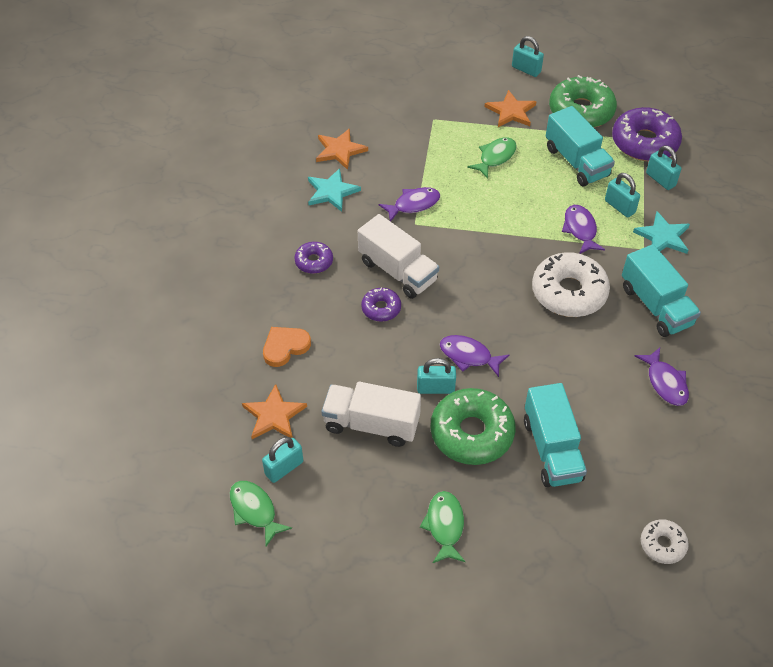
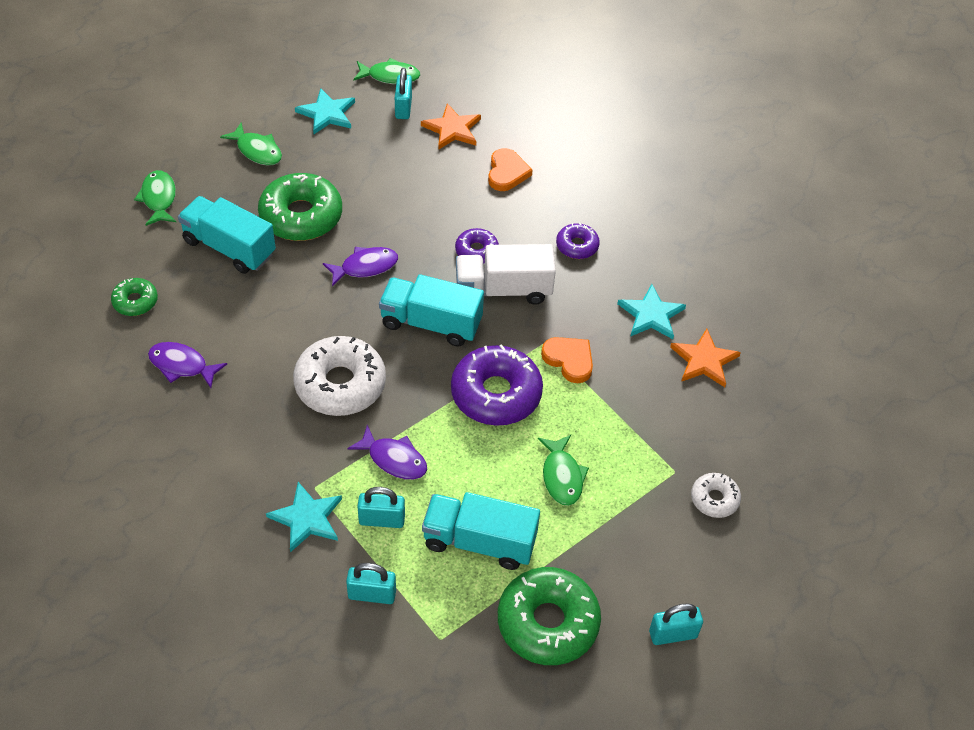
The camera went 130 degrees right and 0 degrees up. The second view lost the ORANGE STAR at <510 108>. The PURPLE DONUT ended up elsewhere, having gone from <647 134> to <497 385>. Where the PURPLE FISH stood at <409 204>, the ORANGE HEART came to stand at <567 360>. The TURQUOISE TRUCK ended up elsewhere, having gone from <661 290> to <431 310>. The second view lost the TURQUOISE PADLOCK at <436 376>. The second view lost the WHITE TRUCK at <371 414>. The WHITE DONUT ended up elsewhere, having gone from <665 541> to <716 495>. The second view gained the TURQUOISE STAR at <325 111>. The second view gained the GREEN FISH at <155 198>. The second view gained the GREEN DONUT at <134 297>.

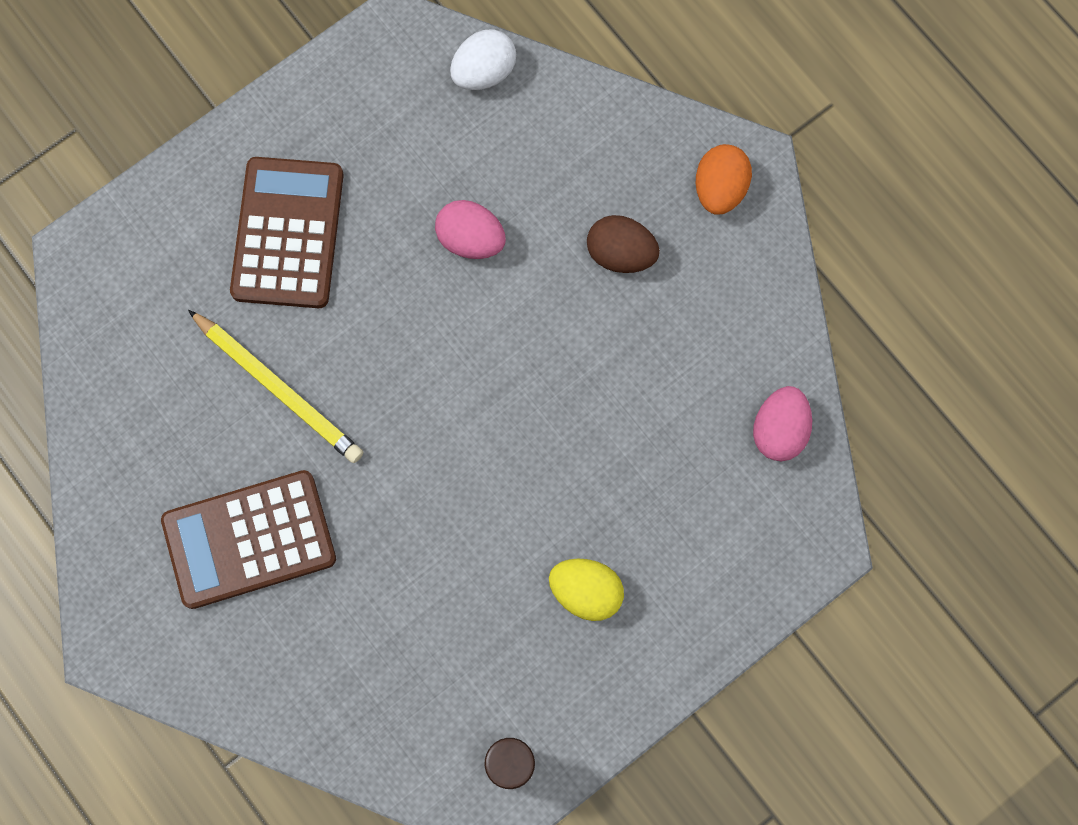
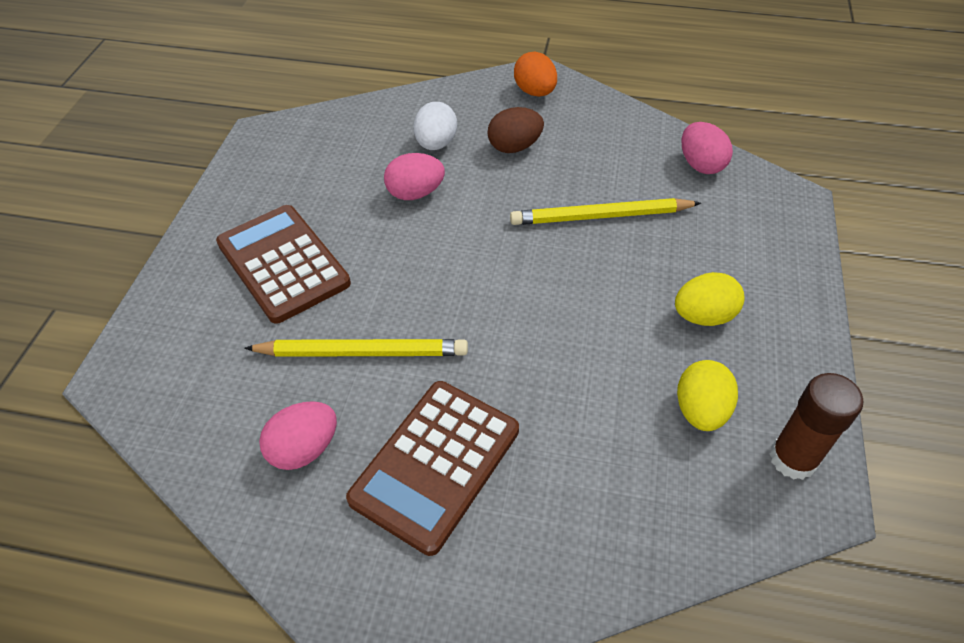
The camera went 40 degrees left and 25 degrees down. The WHITE EGG ended up elsewhere, having gone from <483 59> to <435 126>. The second view gained the YELLOW PENCIL at <605 211>. The second view gained the YELLOW EGG at <707 395>. The second view gained the PINK EGG at <298 435>.

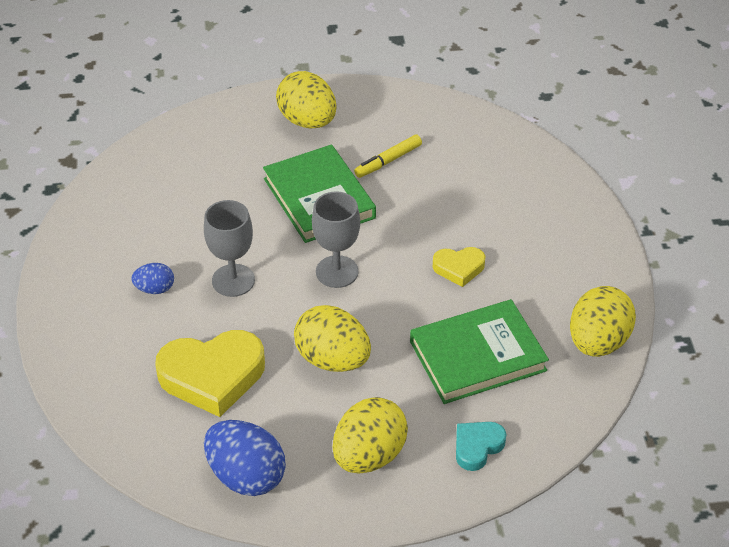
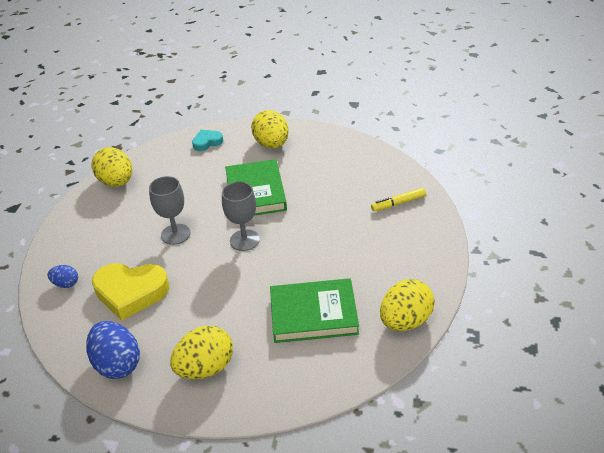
The camera went 20 degrees right and 5 degrees down. The YELLOW MARKER ended up elsewhere, having gone from <388 156> to <398 199>. The second view lost the YELLOW HEART at <459 267>. The BLUE EGG ended up elsewhere, having gone from <152 278> to <62 276>. The YELLOW EGG ended up elsewhere, having gone from <332 338> to <111 167>. The TURQUOISE HEART ended up elsewhere, having gone from <481 446> to <207 140>.

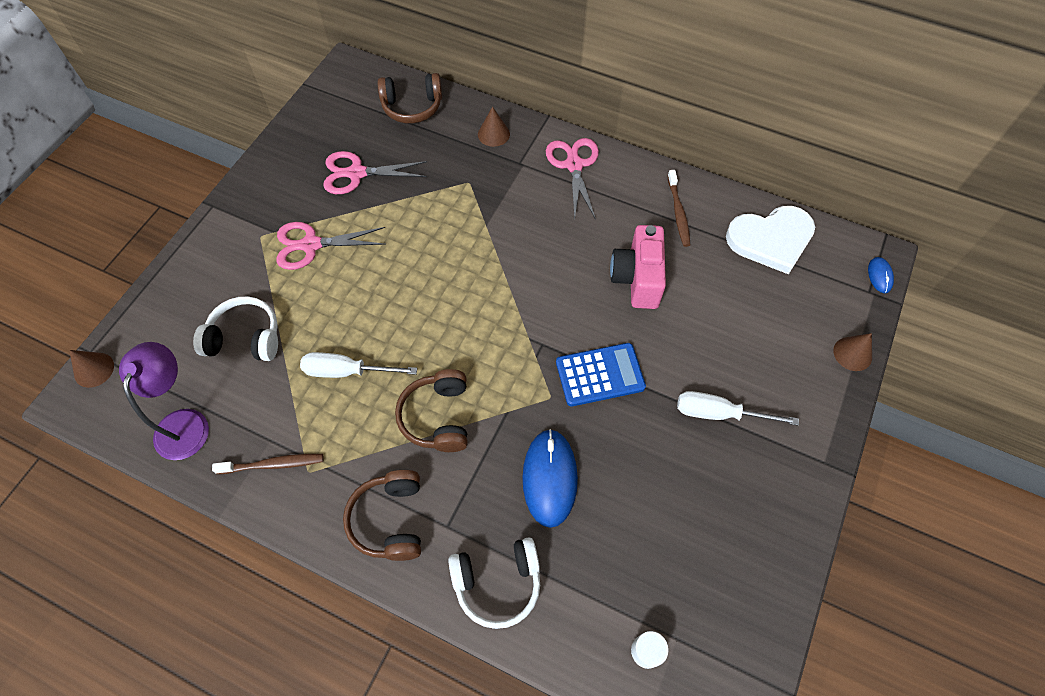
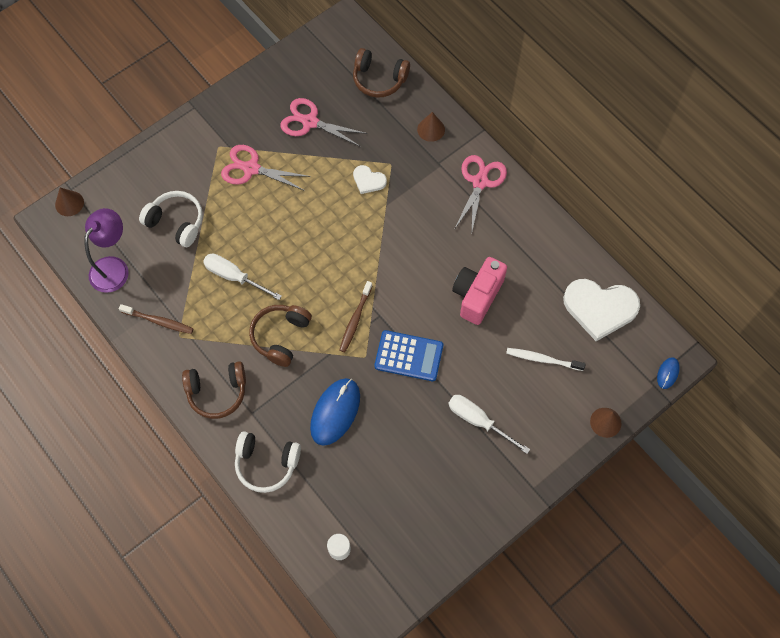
The camera went 25 degrees right and 5 degrees up. The BROWN TOOTHBRUSH ended up elsewhere, having gone from <678 208> to <356 316>. The BROWN HEADPHONES at <382 515> ended up facing another way, 120 degrees counterclockwise from before. The second view gained the WHITE HEART at <370 179>. The second view gained the WHITE TOOTHBRUSH at <546 359>.

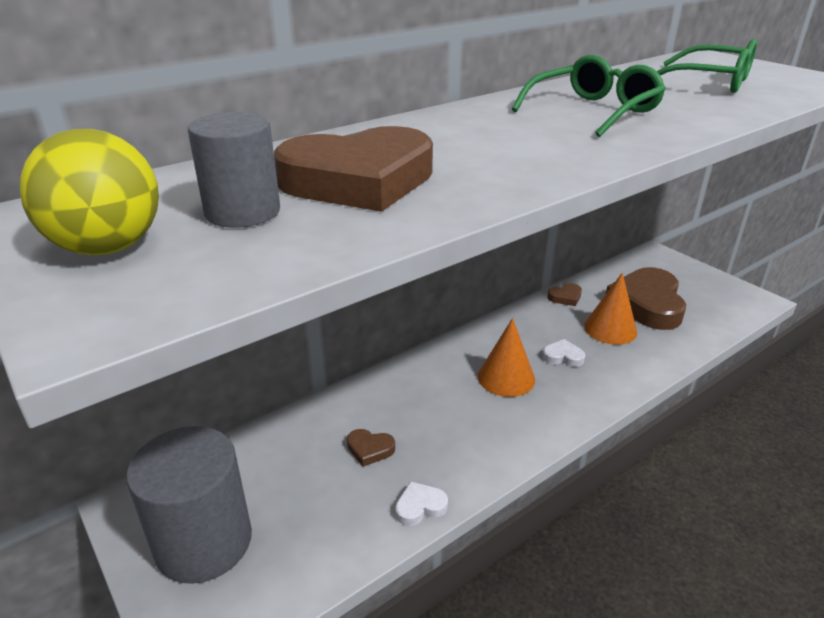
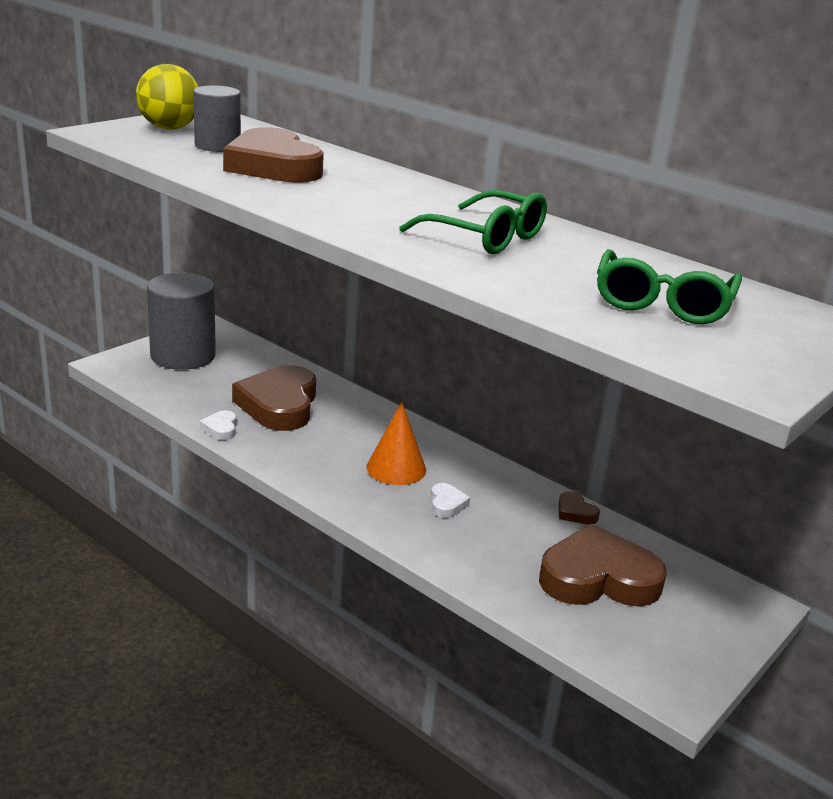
The camera went 75 degrees right and 5 degrees down. The second view lost the ORANGE CONE at <610 309>. The size of the BROWN HEART at <371 448> changed by a factor of 2.39. The WHITE HEART at <421 503> ended up facing another way, 150 degrees counterclockwise from before.

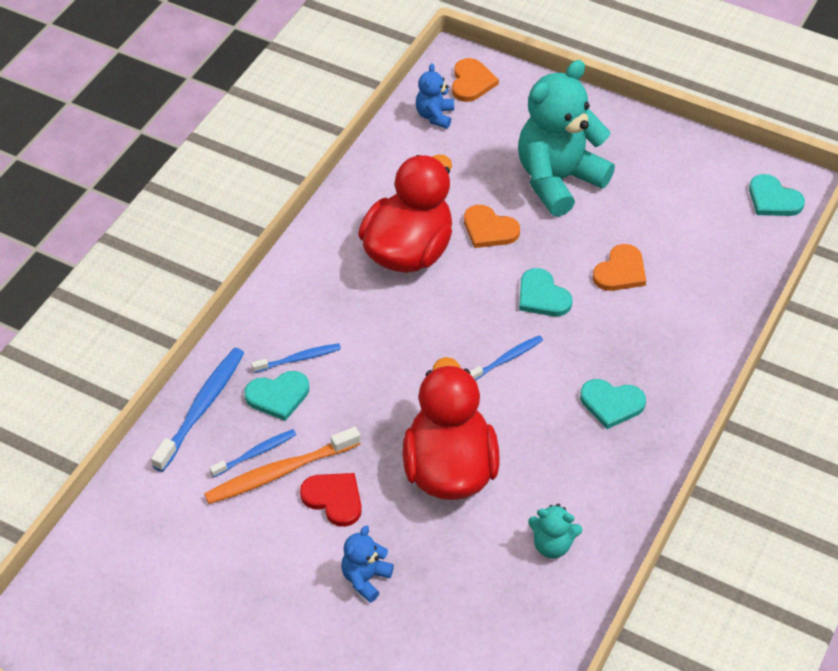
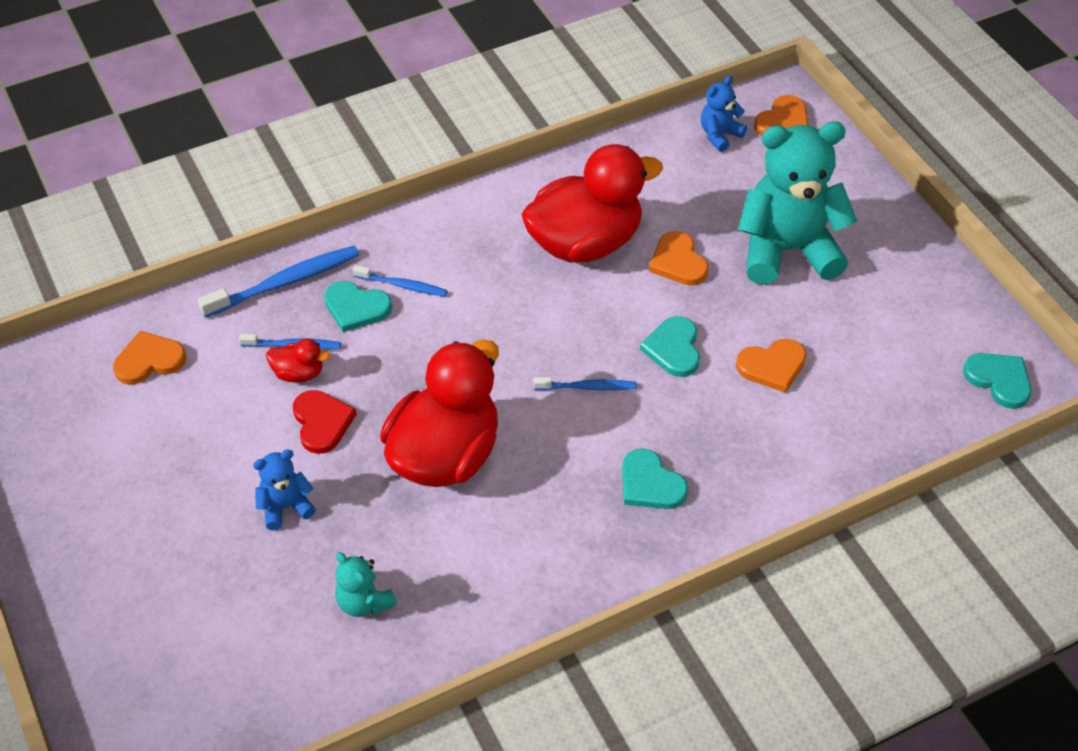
The camera went 35 degrees right and 0 degrees up. The TURQUOISE HEART at <777 195> ended up facing another way, 150 degrees clockwise from before. Where the ORANGE TOOTHBRUSH stood at <282 465>, the RED DUCK came to stand at <298 360>. The TURQUOISE TEDDY BEAR ended up elsewhere, having gone from <555 531> to <366 584>. The second view gained the ORANGE HEART at <149 358>.

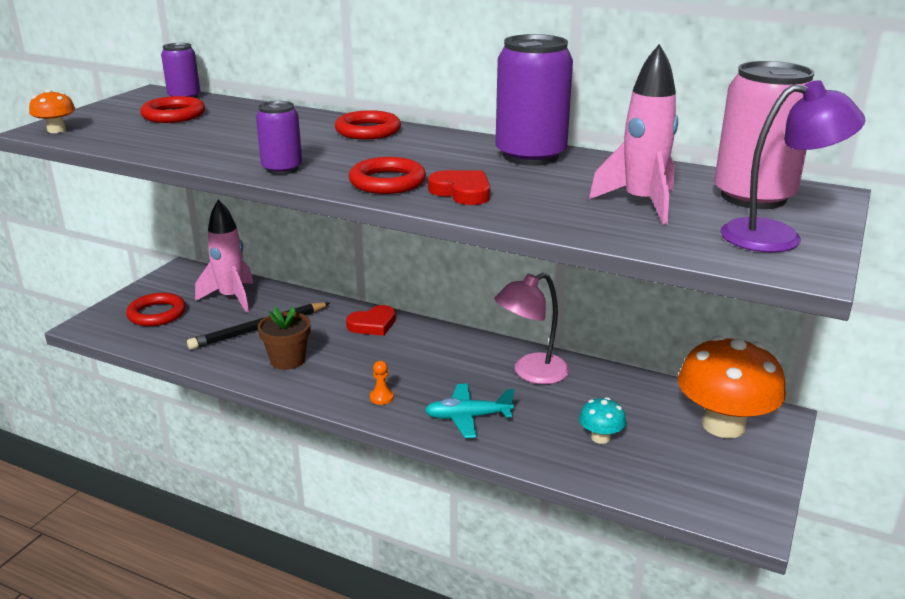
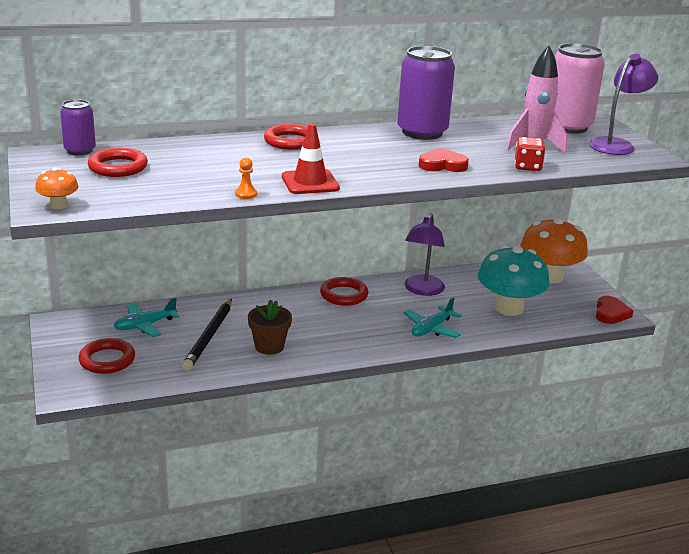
The camera went 45 degrees left and 0 degrees up. Where the PURPLE CAN stood at <279 138>, the RED TRAFFIC CONE came to stand at <311 158>. The RED RING ended up elsewhere, having gone from <387 175> to <344 291>. Where the PINK ROCKET stood at <224 256>, the TURQUOISE PLANE came to stand at <146 317>. What was the PINK LAMP at <532 328> turned into the PURPLE LAMP at <424 255>. The RED HEART ended up elsewhere, having gone from <371 320> to <614 310>. The ORANGE PAWN ended up elsewhere, having gone from <382 383> to <246 178>. The size of the TURQUOISE MUSHROOM at <602 420> changed by a factor of 2.23. The second view gained the RED DICE at <530 154>.

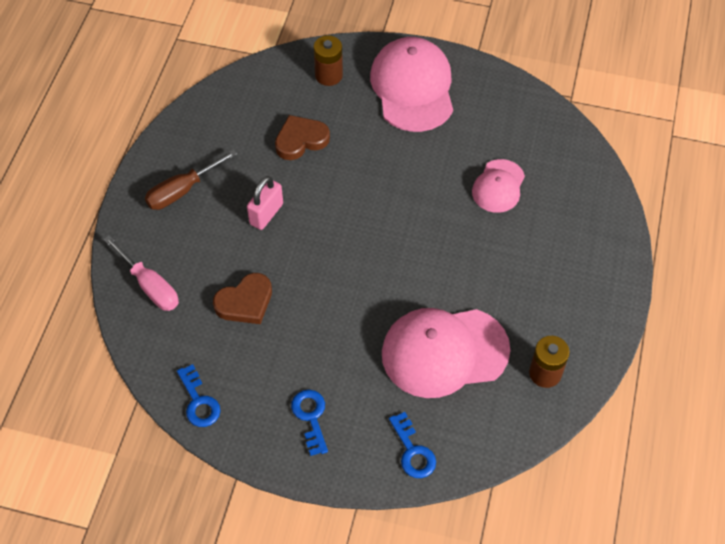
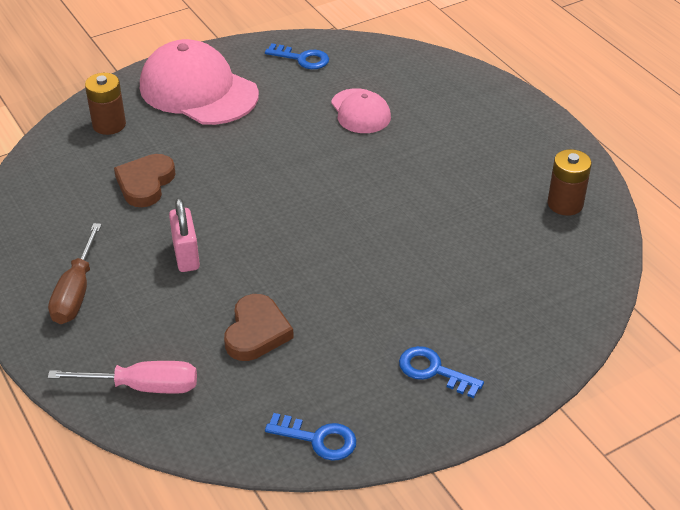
The camera went 45 degrees left and 15 degrees down. The second view lost the PINK CAP at <446 353>. The BLUE KEY ended up elsewhere, having gone from <412 445> to <297 56>.

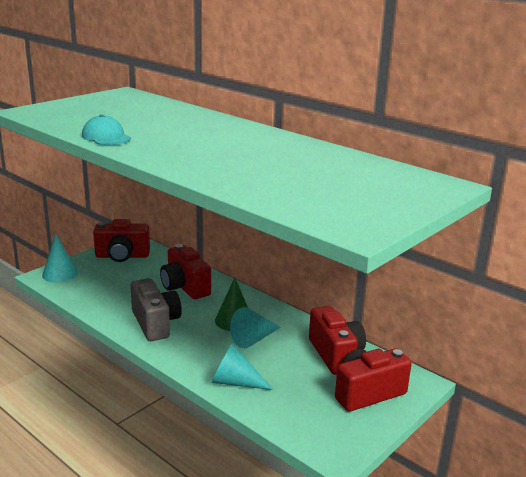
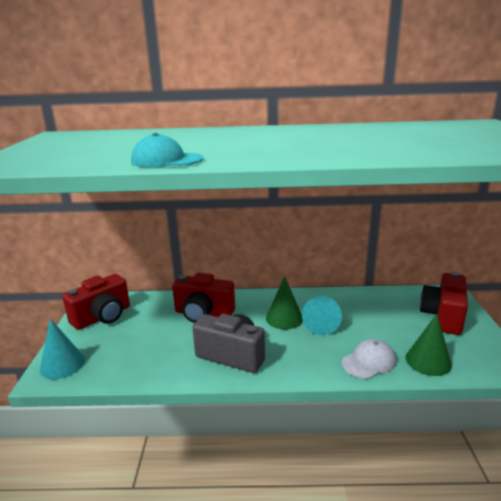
The camera went 40 degrees left and 0 degrees up. The second view lost the RED CAMERA at <337 340>. Where the TURQUOISE CONE stood at <242 366>, the WHITE CAP came to stand at <369 359>. The second view gained the GREEN CONE at <429 345>.

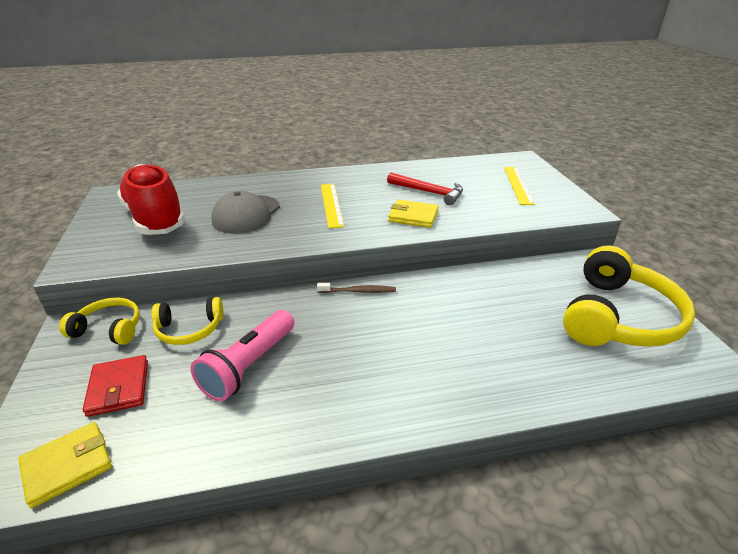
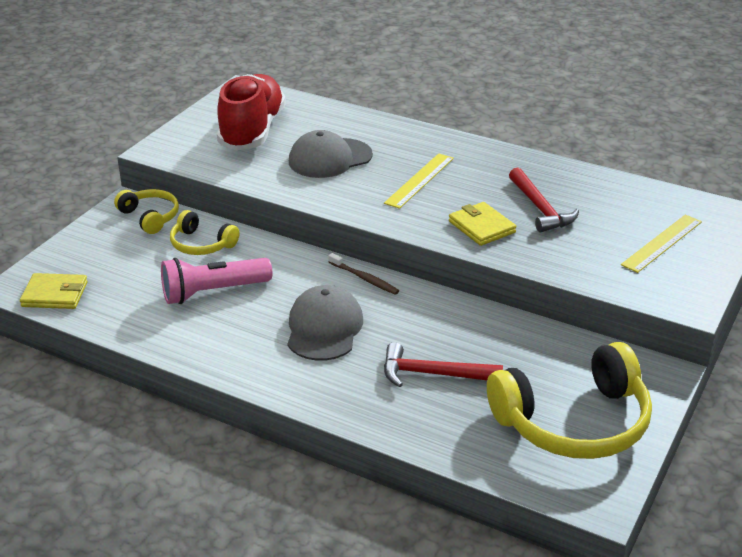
The camera went 40 degrees right and 0 degrees up. The second view lost the RED WALLET at <115 386>. The second view gained the GREY CAP at <325 323>. The second view gained the RED HAMMER at <443 364>.

